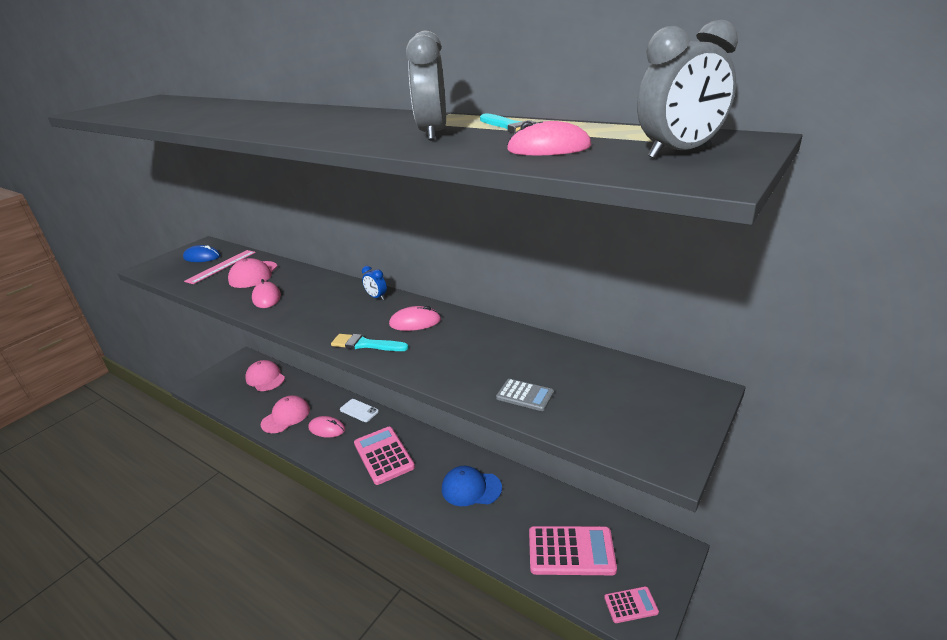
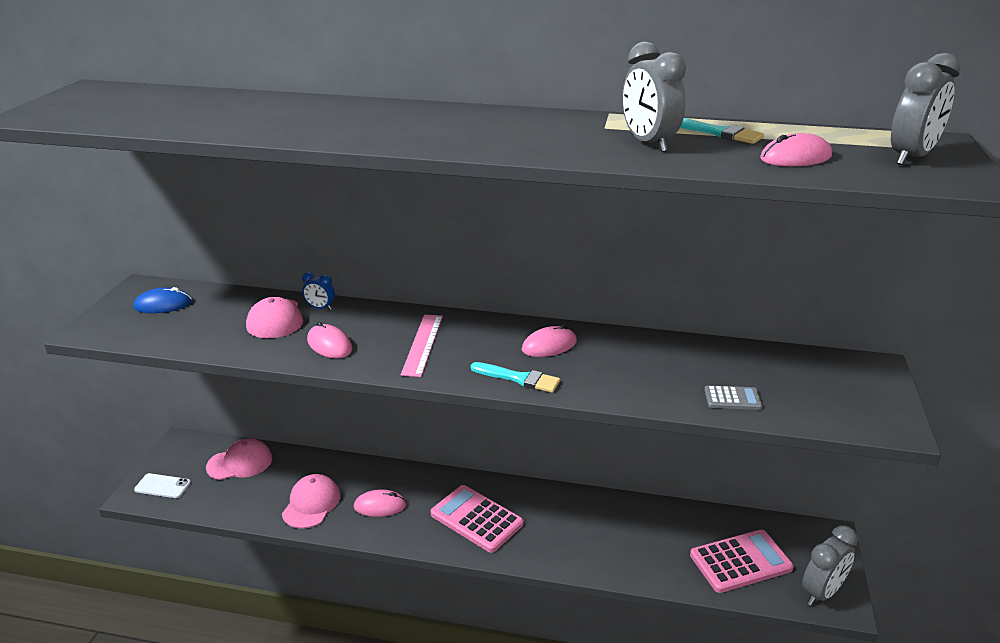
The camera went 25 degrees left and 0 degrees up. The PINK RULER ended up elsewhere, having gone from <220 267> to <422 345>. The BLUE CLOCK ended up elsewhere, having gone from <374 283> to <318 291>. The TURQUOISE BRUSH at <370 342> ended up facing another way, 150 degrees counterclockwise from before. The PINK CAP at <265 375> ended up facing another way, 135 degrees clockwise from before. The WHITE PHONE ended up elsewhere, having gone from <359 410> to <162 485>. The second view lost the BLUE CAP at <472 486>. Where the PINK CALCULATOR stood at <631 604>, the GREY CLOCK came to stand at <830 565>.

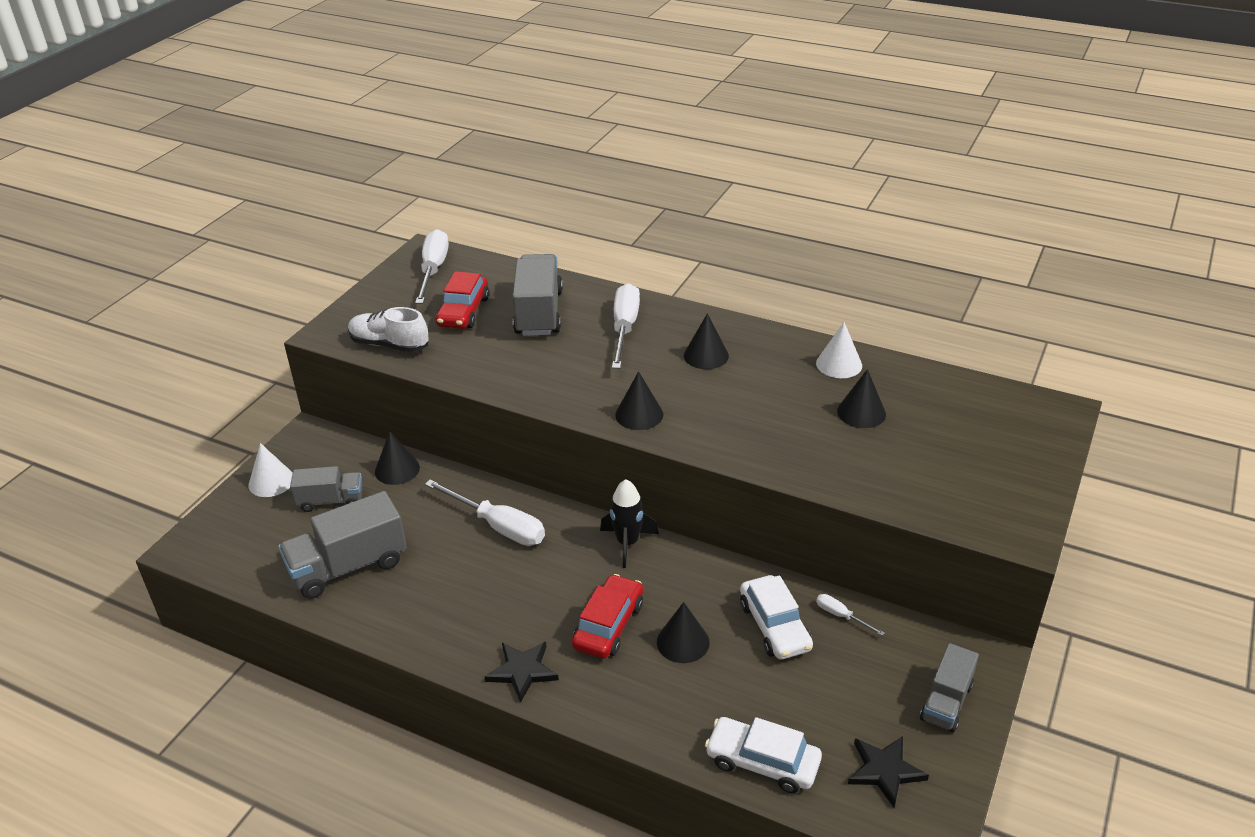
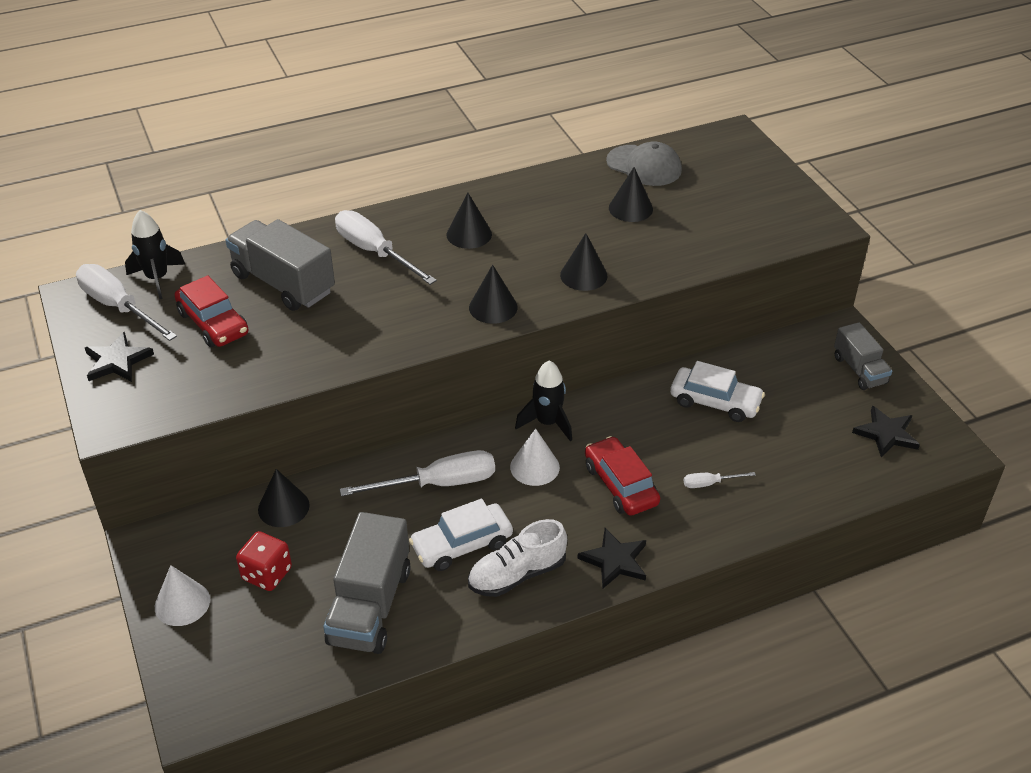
The camera went 50 degrees left and 5 degrees up. The WHITE SHOE ended up elsewhere, having gone from <388 329> to <517 558>. The WHITE CONE ended up elsewhere, having gone from <839 350> to <535 457>. Where the GREY TRUCK stood at <326 489>, the RED DICE came to stand at <264 561>. The WHITE SCREWDRIVER ended up elsewhere, having gone from <850 615> to <720 480>. The BLACK CONE ended up elsewhere, having gone from <683 632> to <583 262>. The WHITE CAR ended up elsewhere, having gone from <763 755> to <461 534>. The second view gained the GREY CAP at <644 163>. The second view gained the BLACK ROCKET at <155 254>. The second view gained the BLACK STAR at <119 357>.

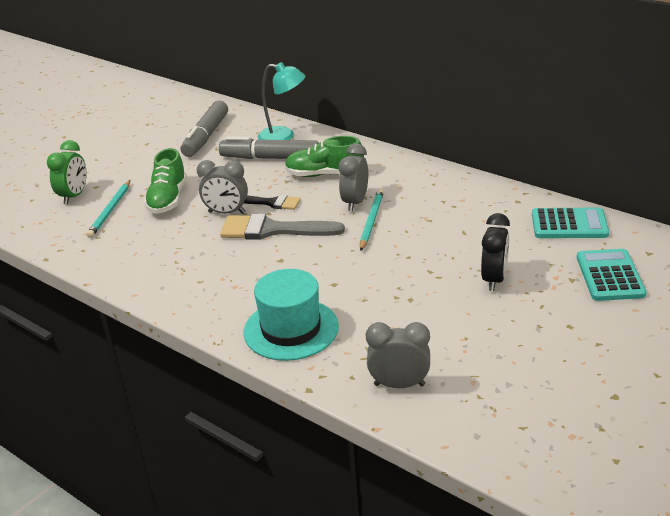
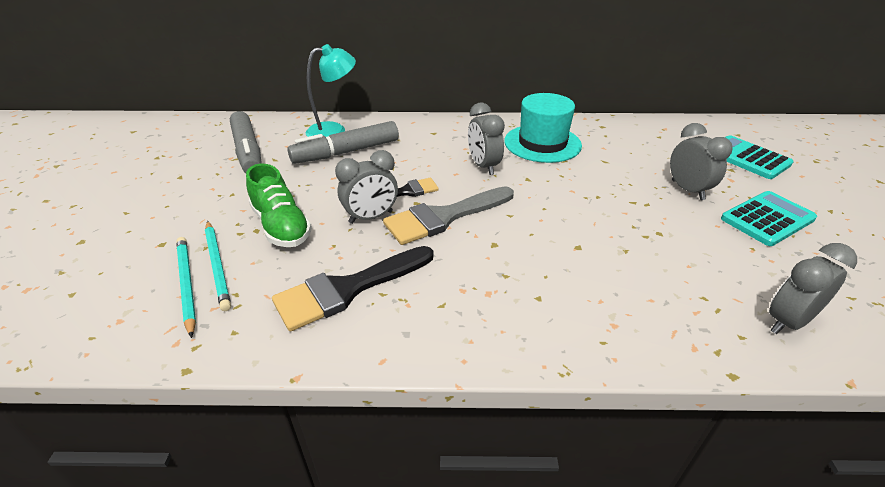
The camera went 40 degrees left and 5 degrees up. The second view lost the GREEN SHOE at <324 156>. The second view lost the GREEN CLOCK at <67 172>. The TURQUOISE PENCIL ended up elsewhere, having gone from <372 220> to <186 287>. The TURQUOISE CALCULATOR ended up elsewhere, having gone from <570 222> to <769 218>. What was the BLACK CLOCK at <495 252> turned into the GREY CLOCK at <701 161>. The TURQUOISE HAT ended up elsewhere, having gone from <291 315> to <543 128>. The second view gained the BLACK BRUSH at <353 288>.

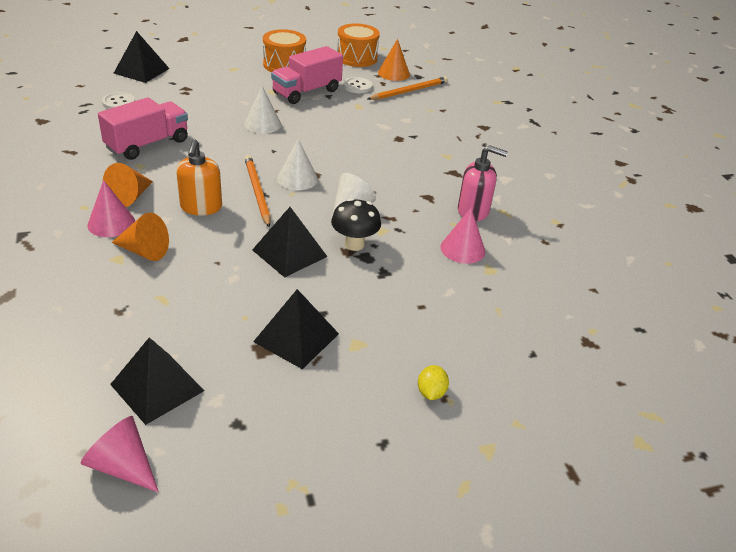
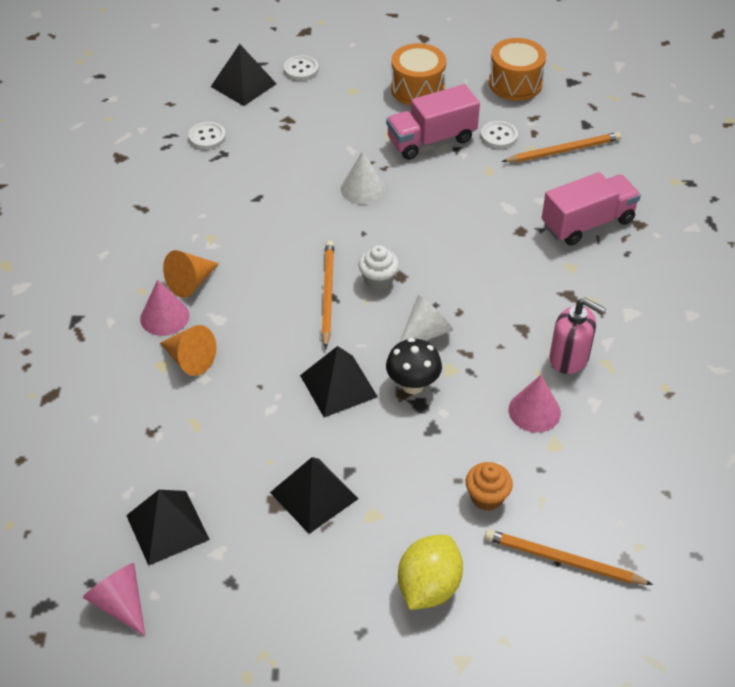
The camera went 20 degrees right and 10 degrees up. The second view lost the ORANGE CONE at <394 60>. The PINK TRUCK ended up elsewhere, having gone from <143 128> to <591 208>. The second view lost the ORANGE SOAP DISPENSER at <199 177>. Where the WHITE CONE stood at <297 164>, the WHITE CUPCAKE came to stand at <379 267>. The size of the YELLOW LEMON at <433 382> changed by a factor of 1.96. The second view gained the WHITE BUTTON at <301 67>. The second view gained the ORANGE CUPCAKE at <489 486>. The second view gained the ORANGE PENCIL at <569 557>.

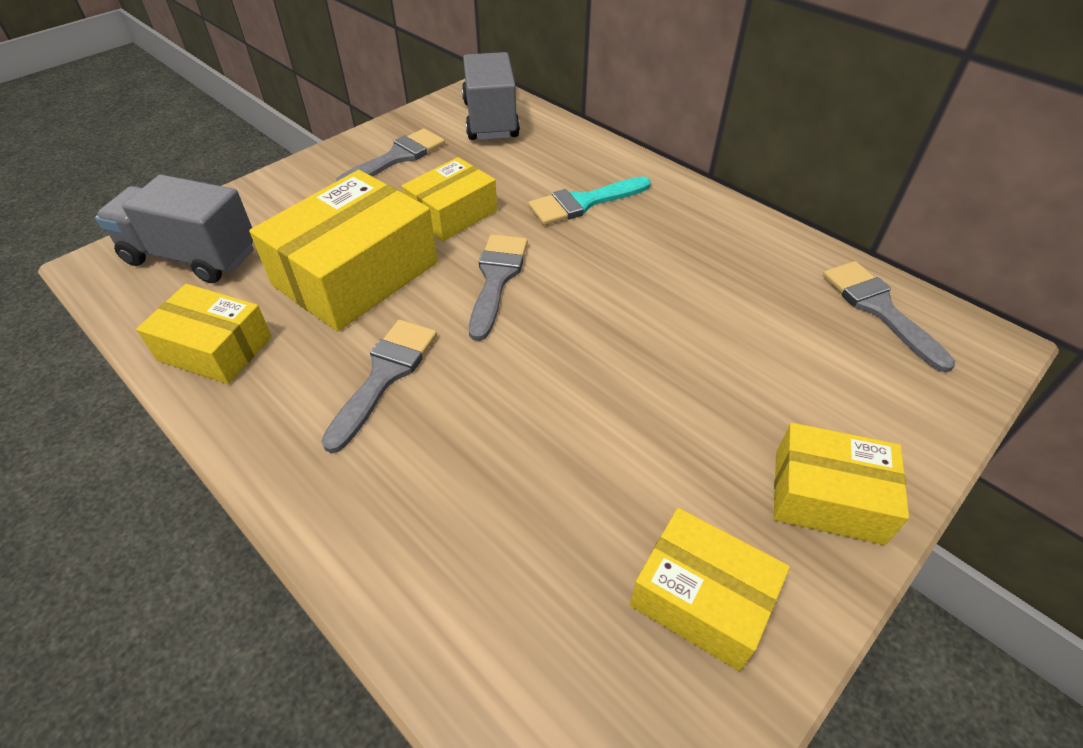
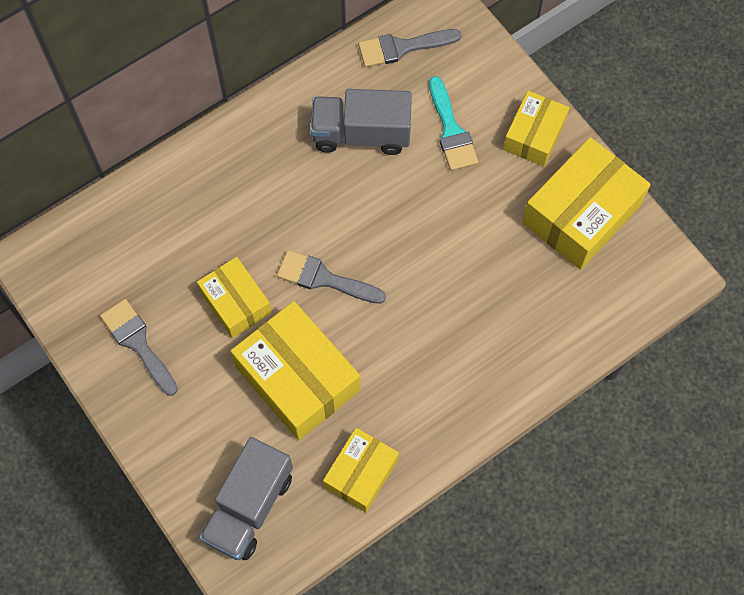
The camera went 80 degrees left and 20 degrees up. The GREY TRUCK ended up elsewhere, having gone from <491 96> to <361 122>. The TURQUOISE BRUSH ended up elsewhere, having gone from <589 200> to <453 123>. The second view lost the GREY BRUSH at <379 386>. The size of the YELLOW BOX at <710 589> changed by a factor of 1.66.

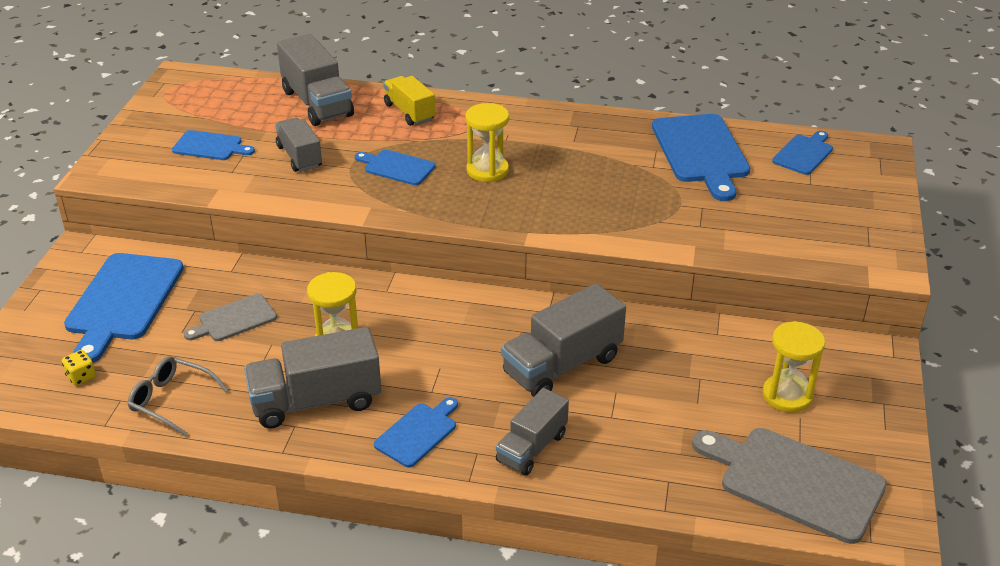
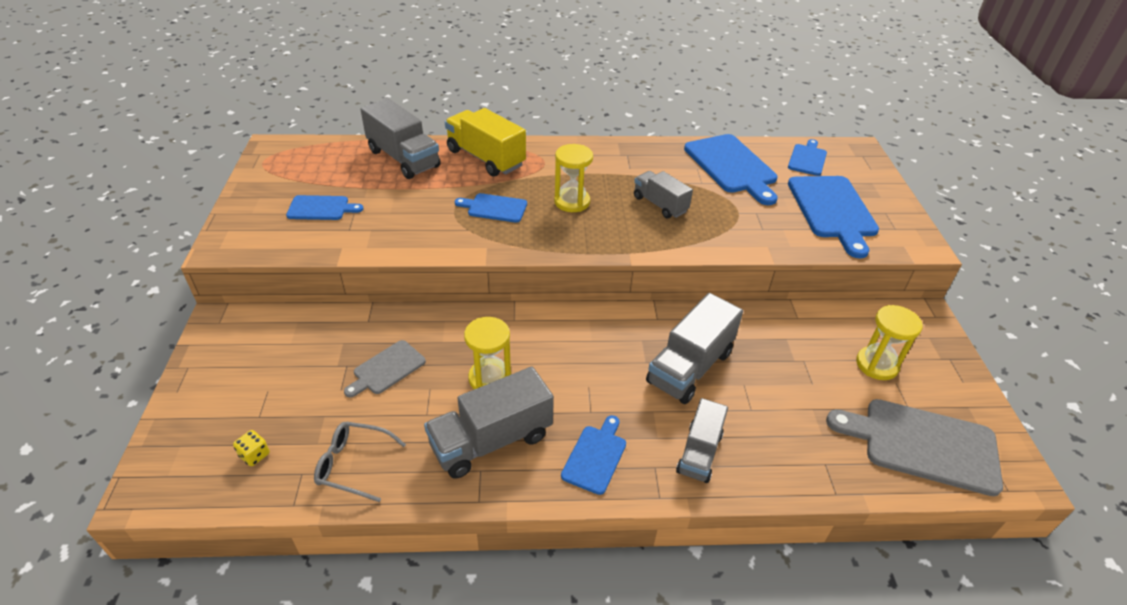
The camera went 15 degrees left and 5 degrees up. The size of the YELLOW TRUCK at <409 101> changed by a factor of 1.57. The GREY TRUCK ended up elsewhere, having gone from <298 145> to <663 194>. The BLUE CUTTING BOARD ended up elsewhere, having gone from <124 308> to <833 217>.

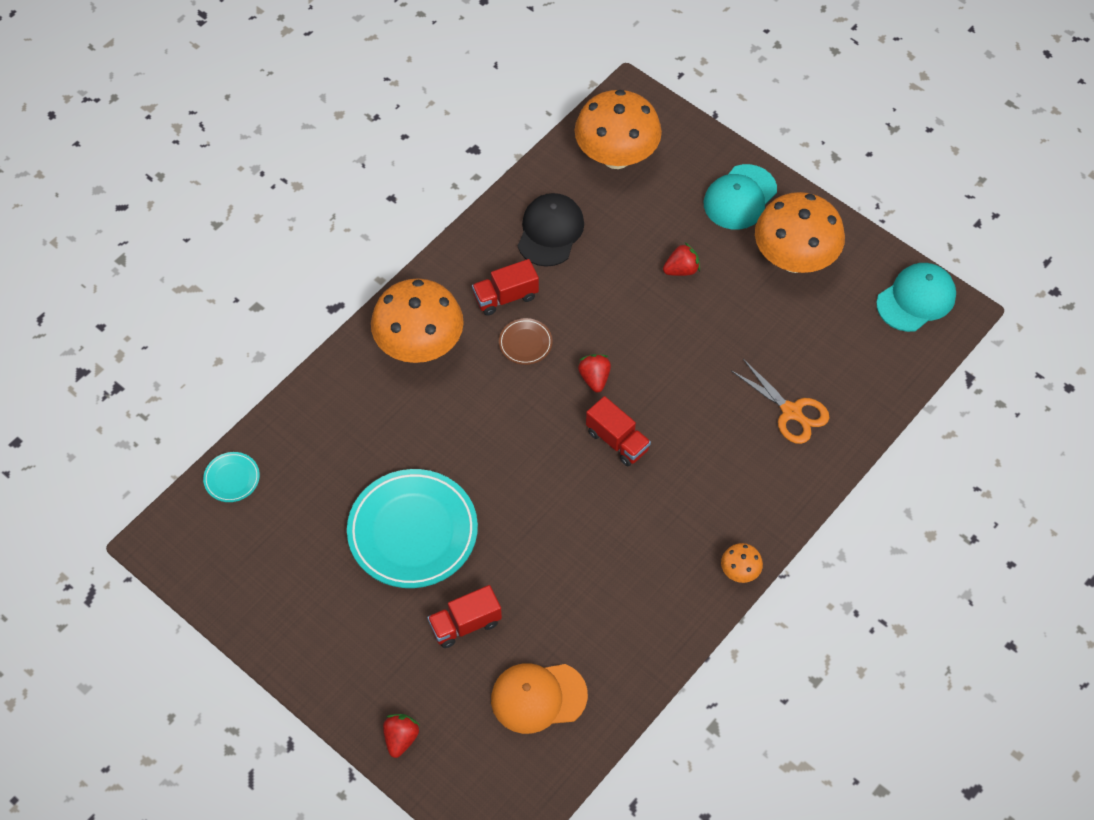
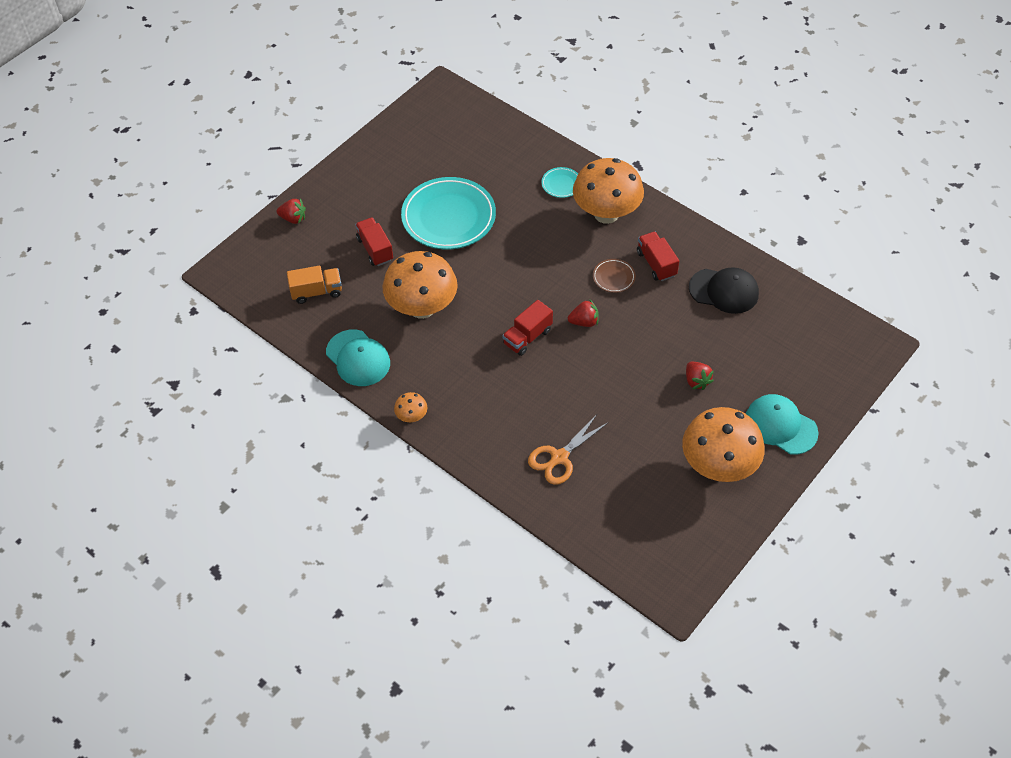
The camera went 90 degrees right and 5 degrees down. The ORANGE MUSHROOM ended up elsewhere, having gone from <618 129> to <420 285>. The TURQUOISE CAP ended up elsewhere, having gone from <916 297> to <358 357>. The TURQUOISE PLATE ended up elsewhere, having gone from <231 477> to <559 182>. Where the ORANGE CAP stood at <539 698>, the ORANGE TRUCK came to stand at <314 285>.

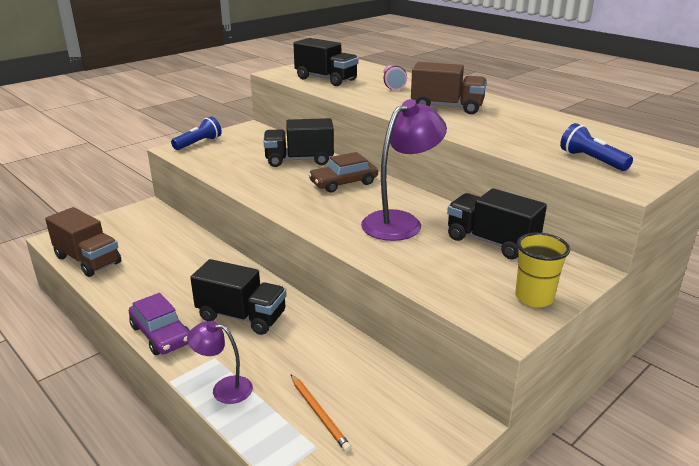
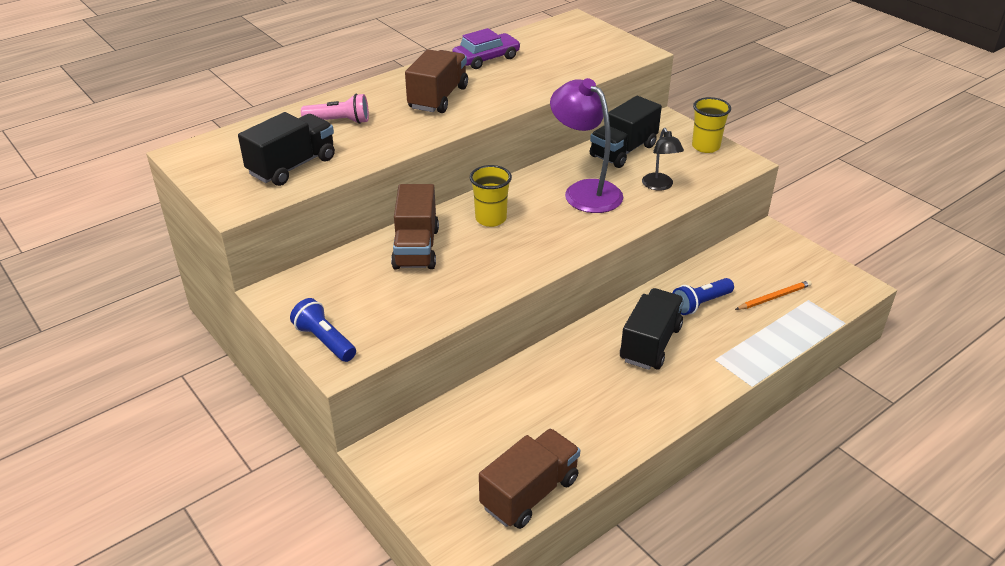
The camera went 85 degrees left and 10 degrees up. What was the BLACK TRUCK at <299 142> turned into the BROWN TRUCK at <415 226>. The BLUE FLASHLIGHT ended up elsewhere, having gone from <596 147> to <703 296>. Where the BROWN CAR stood at <343 172>, the YELLOW CUP came to stand at <491 196>. The PURPLE CAR ended up elsewhere, having gone from <159 324> to <486 48>. The second view lost the PURPLE LAMP at <220 362>. The second view gained the BLACK LAMP at <663 159>.

